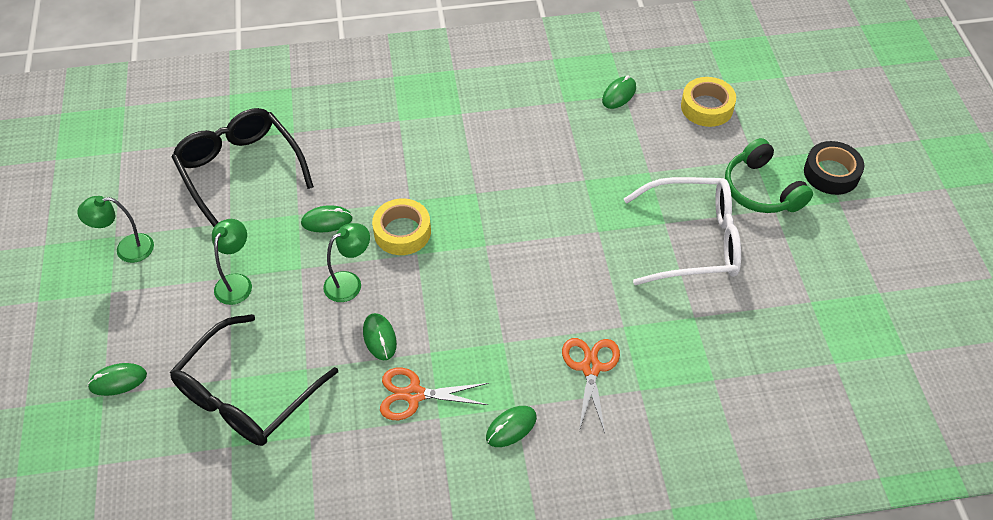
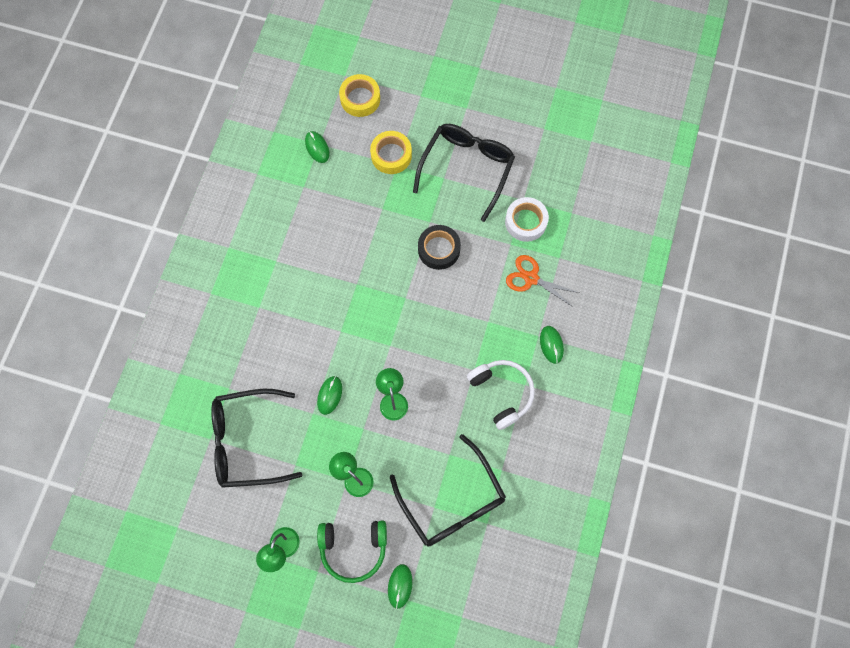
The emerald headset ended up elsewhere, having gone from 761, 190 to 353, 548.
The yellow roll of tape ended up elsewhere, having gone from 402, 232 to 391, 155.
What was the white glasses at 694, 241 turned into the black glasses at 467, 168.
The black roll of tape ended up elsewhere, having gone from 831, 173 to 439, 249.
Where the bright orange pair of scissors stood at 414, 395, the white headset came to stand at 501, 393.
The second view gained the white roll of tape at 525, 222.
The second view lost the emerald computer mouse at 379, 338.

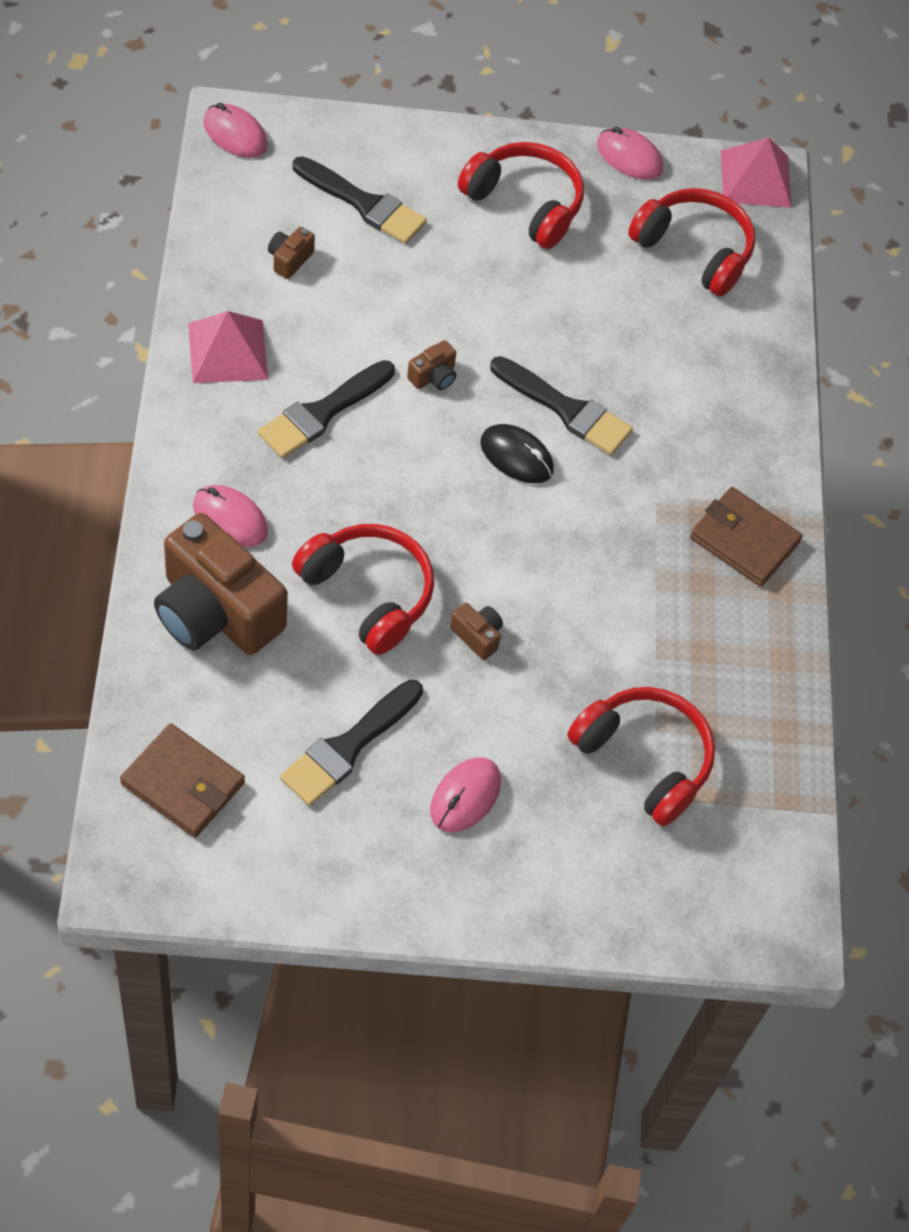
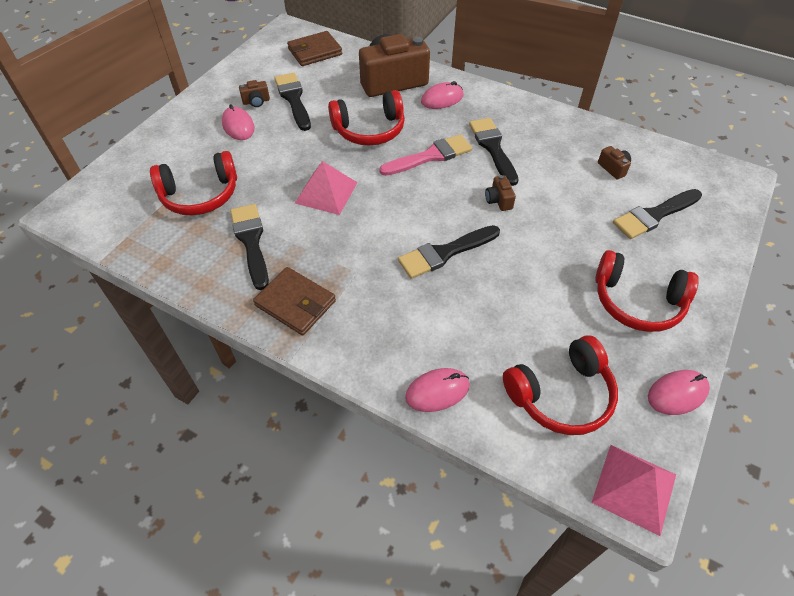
The second view gained the black paint brush at 251, 242.
The russet photo camera ended up elsewhere, having gone from 477, 636 to 256, 101.
The russet wallet at 744, 540 ended up facing another way, 60 degrees clockwise from before.
The rose-pink pyramid ended up elsewhere, having gone from 228, 351 to 326, 192.
The second view gained the rose-pink paint brush at 430, 156.
The rose-pink computer mouse ended up elsewhere, having gone from 235, 134 to 437, 391.
The scarlet headset at 525, 203 ended up facing another way, 45 degrees clockwise from before.
The second view lost the black computer mouse at 516, 456.

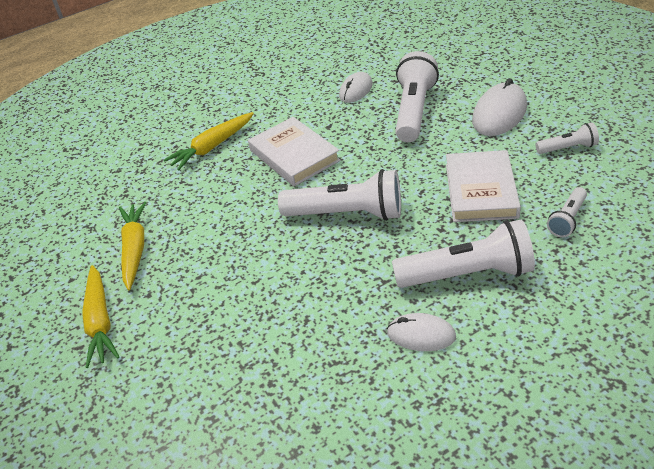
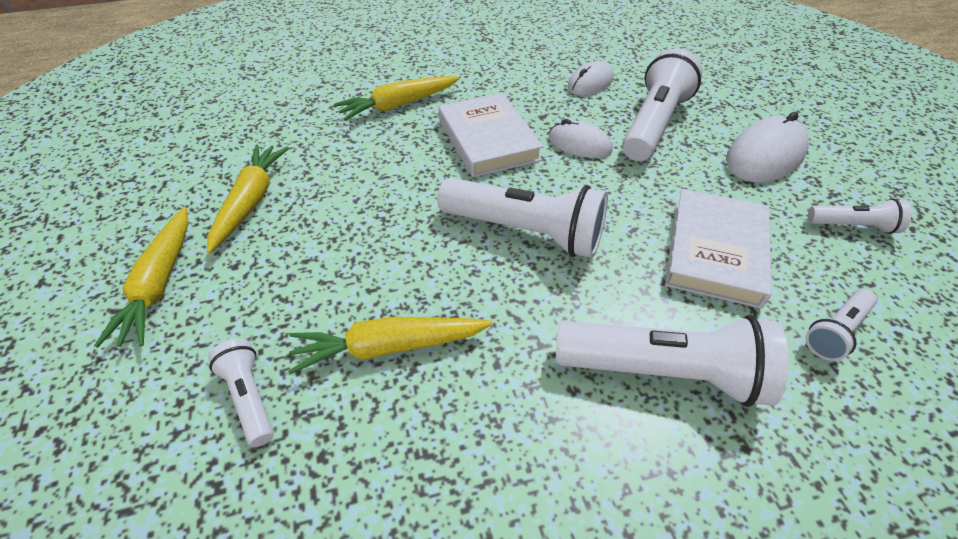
The second view gained the white torch at 249, 397.
The second view gained the yellow toy carrot at 388, 347.
The white computer mouse ended up elsewhere, having gone from 421, 335 to 579, 144.

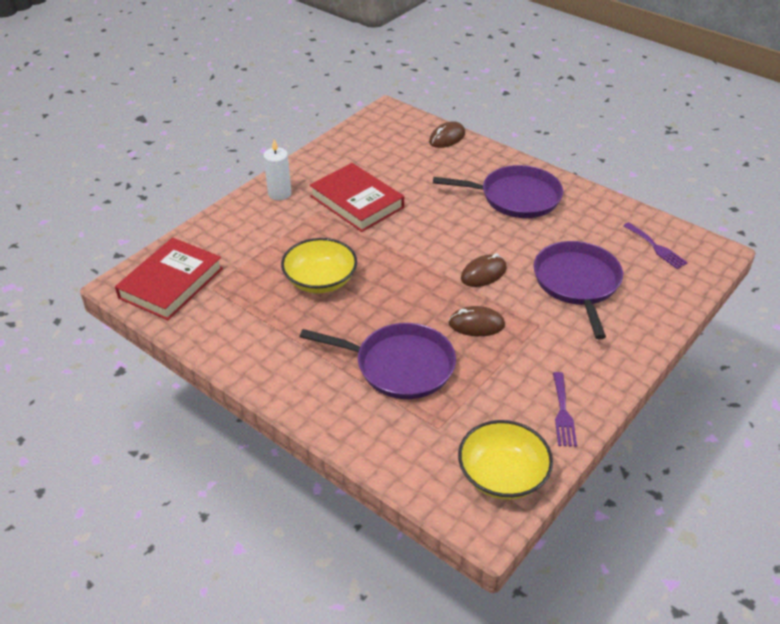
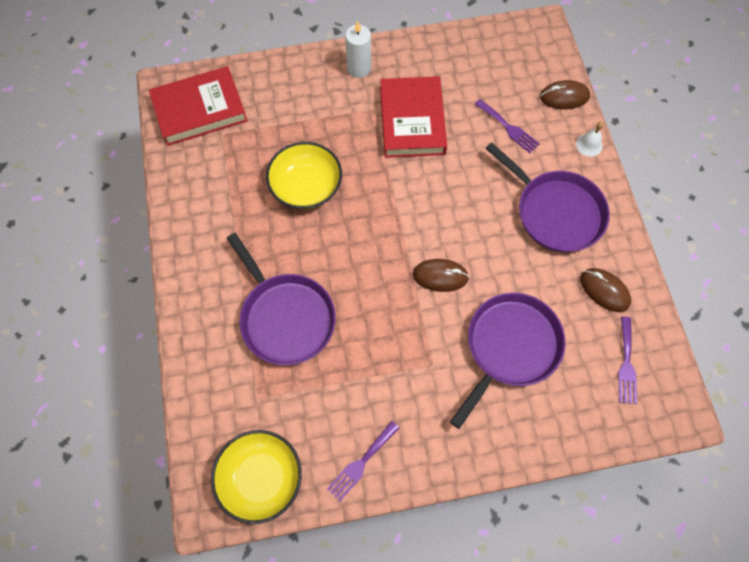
The second view gained the violet dinner fork at 508, 128.
The second view gained the white school bell at 589, 145.
The russet computer mouse ended up elsewhere, having gone from 476, 324 to 604, 290.

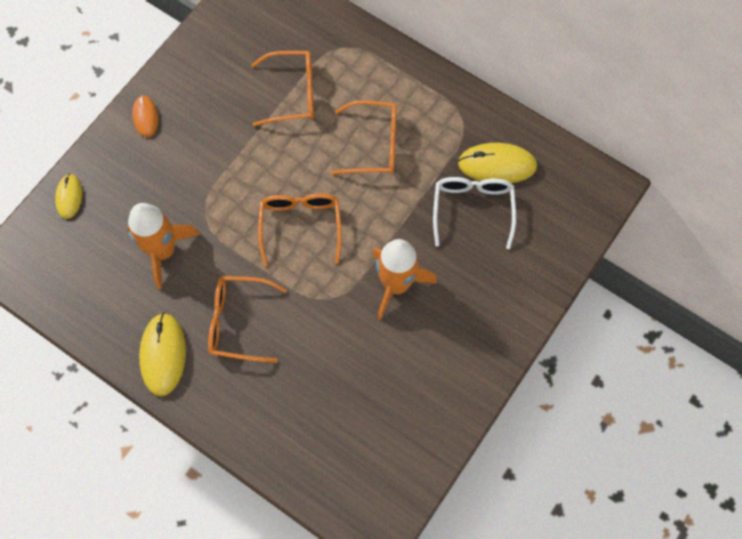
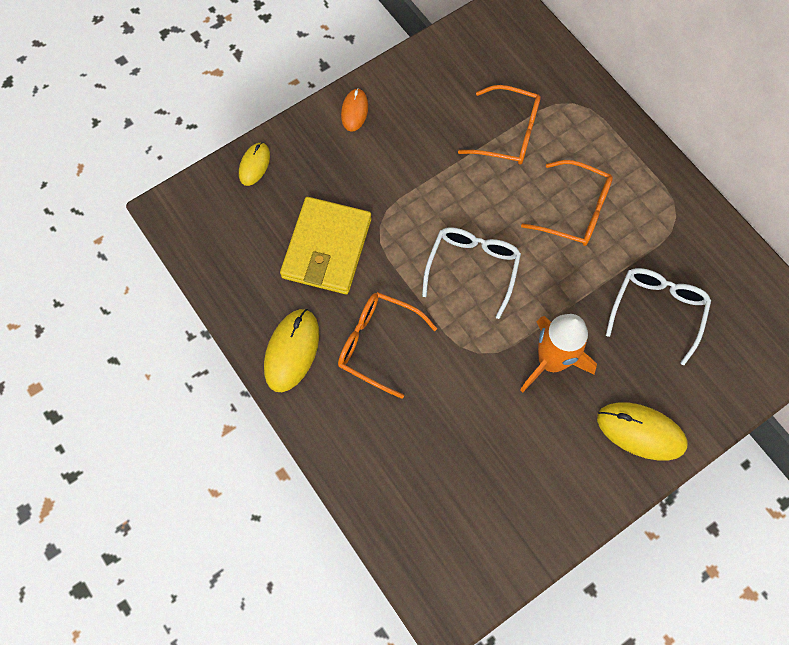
Where the bright orange rocket stood at 163, 251, the yellow wallet came to stand at 327, 248.
What was the bright orange glasses at 300, 226 turned into the white glasses at 472, 268.
The yellow computer mouse ended up elsewhere, having gone from 497, 165 to 641, 431.

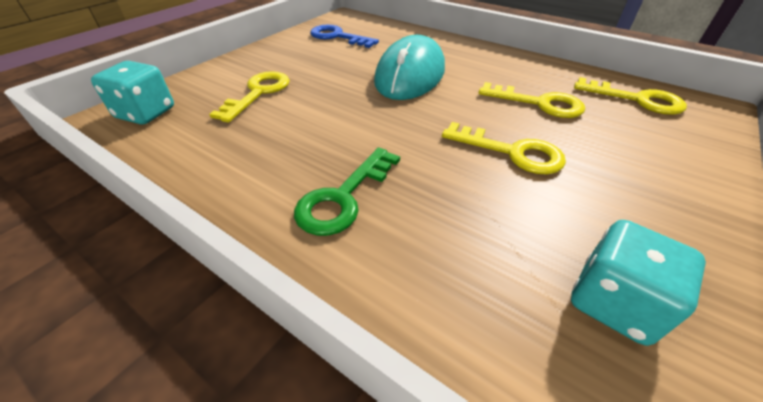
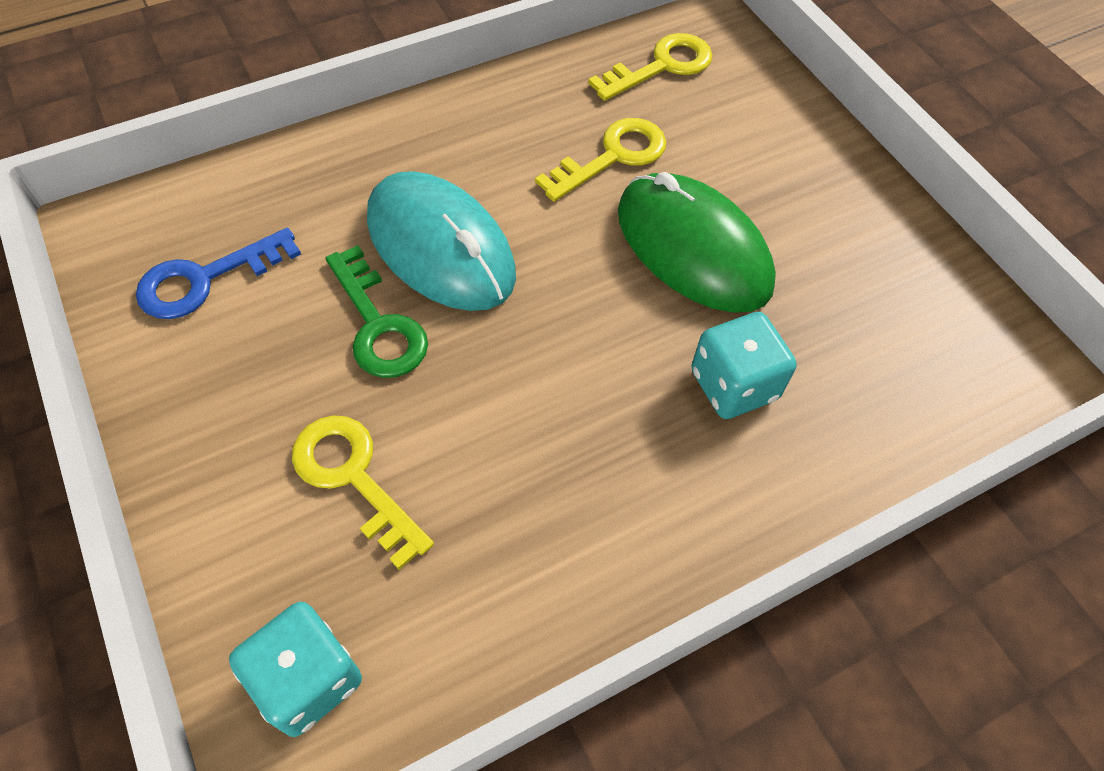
The emerald key ended up elsewhere, having gone from 343, 197 to 378, 324.
Where the yellow key stood at 511, 152, the emerald computer mouse came to stand at 693, 248.
The teal game die ended up elsewhere, having gone from 613, 302 to 734, 385.

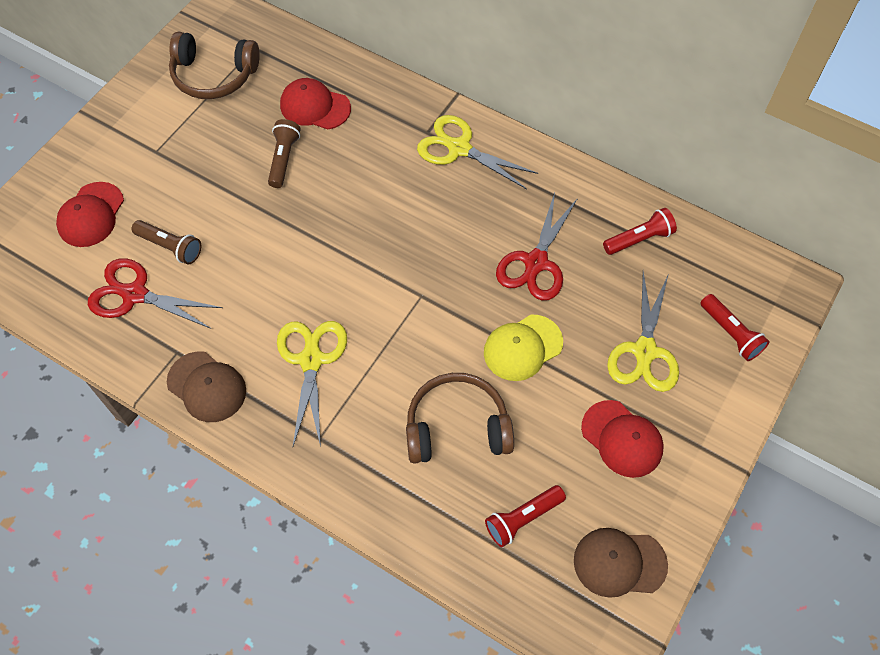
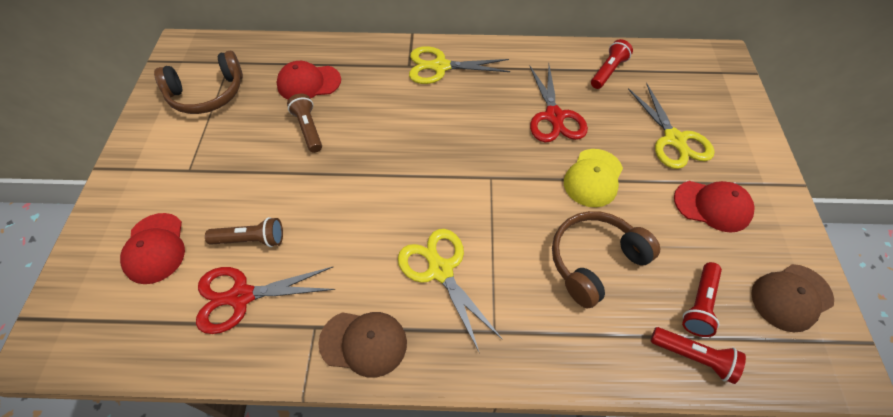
The scarlet torch ended up elsewhere, having gone from 730, 333 to 693, 357.

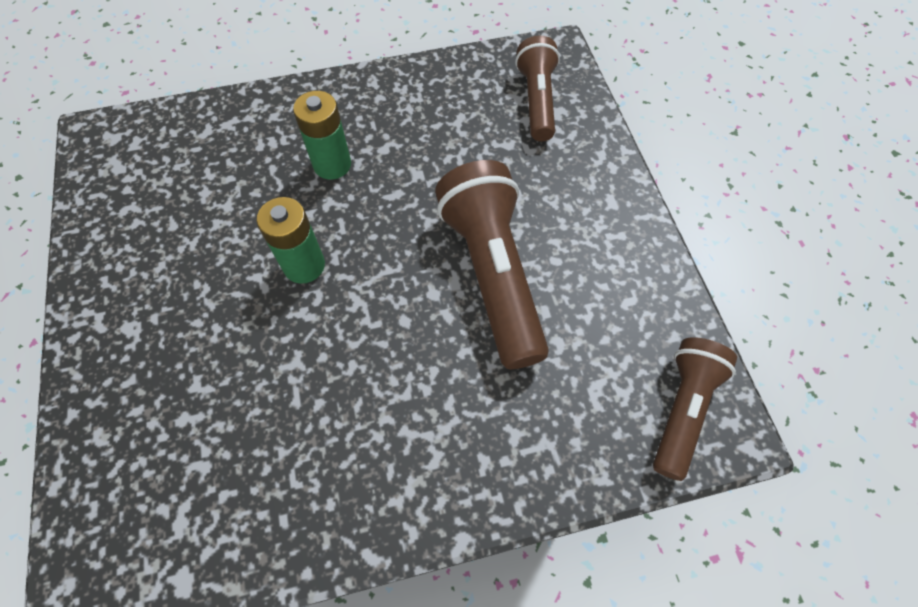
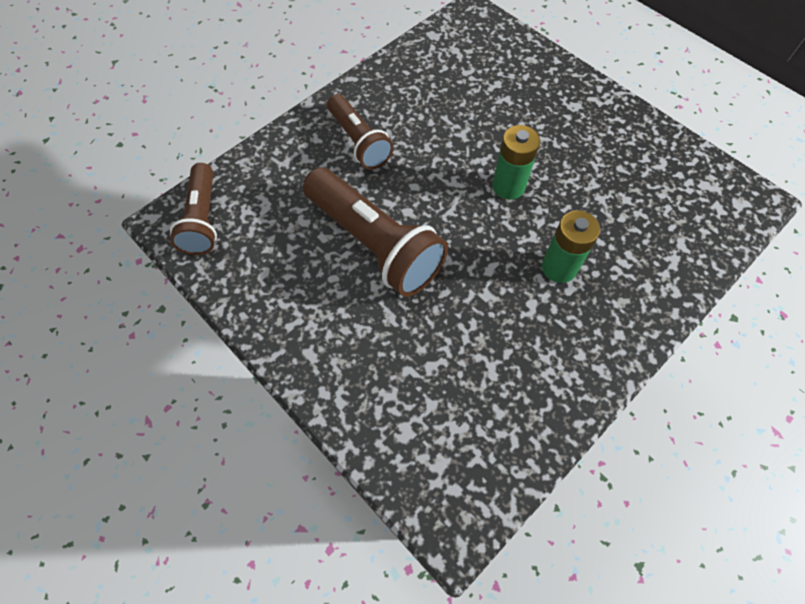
The russet torch ended up elsewhere, having gone from 537, 100 to 359, 142.

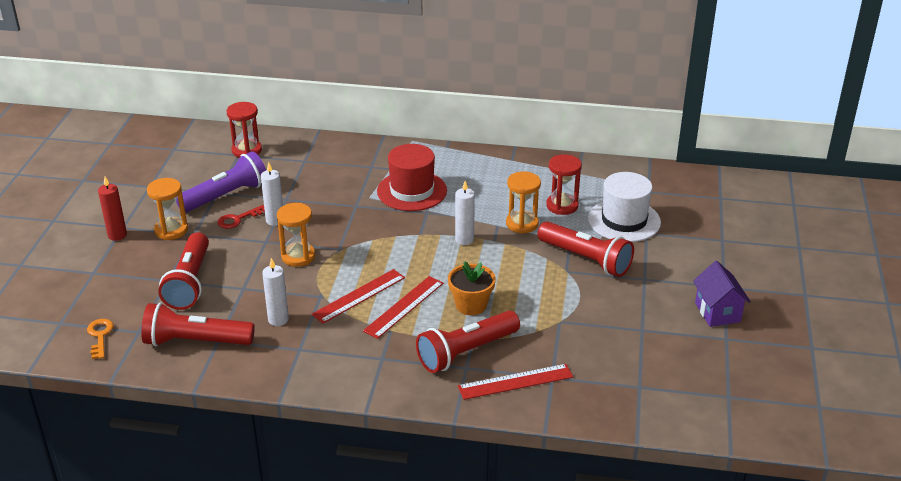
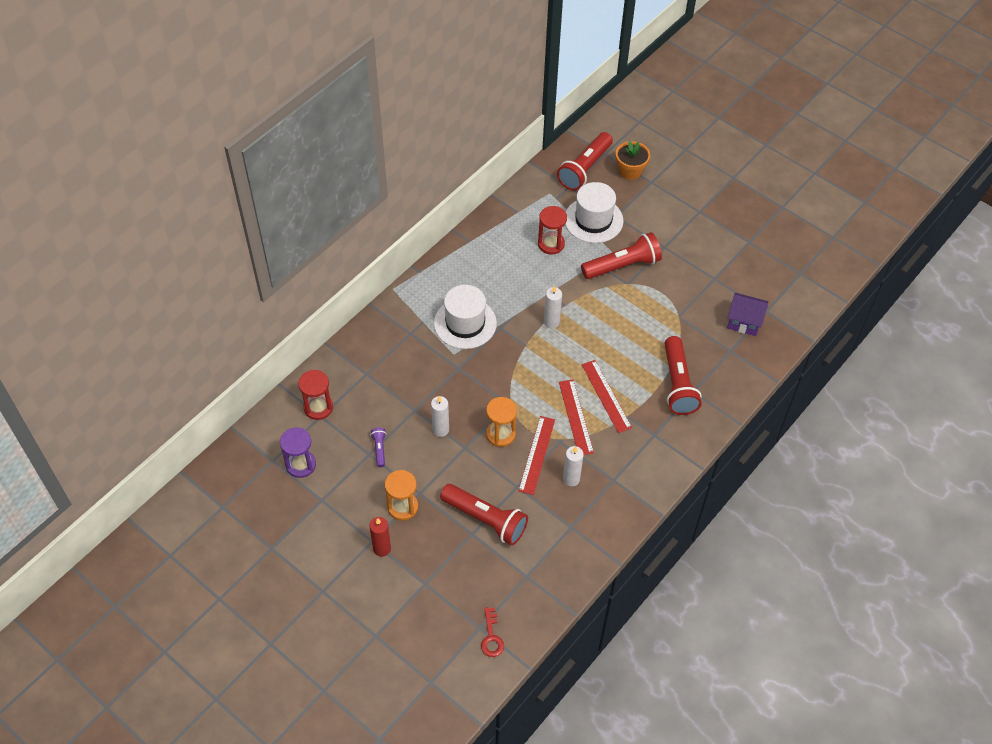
The second view gained the violet sandglass at 301, 465.
The size of the violet torch at 226, 196 changed by a factor of 0.45.
What was the scarlet top hat at 412, 191 turned into the white top hat at 465, 323.
The scarlet key ended up elsewhere, having gone from 238, 219 to 491, 637.
The scarlet straightedge ended up elsewhere, having gone from 515, 381 to 536, 455.
The scarlet torch ended up elsewhere, having gone from 195, 341 to 584, 169.
The bright orange potted plant ended up elsewhere, having gone from 471, 305 to 630, 171.
The violet cottage ended up elsewhere, having gone from 717, 312 to 744, 322.
The second view lost the bright orange key at 100, 336.
The second view lost the bright orange sandglass at 522, 224.

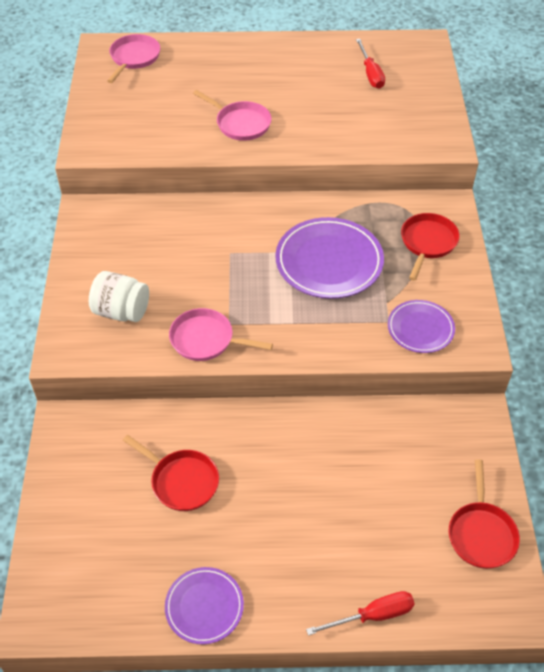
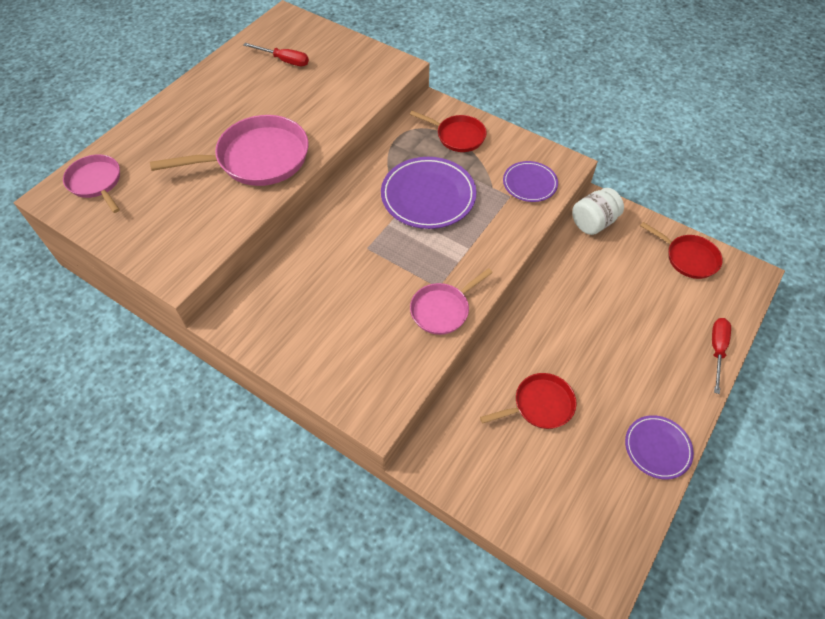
The size of the rose-pink pan at 240, 123 changed by a factor of 1.71.
The scarlet pan at 427, 243 ended up facing another way, 150 degrees clockwise from before.
The white jam jar ended up elsewhere, having gone from 121, 311 to 593, 222.

